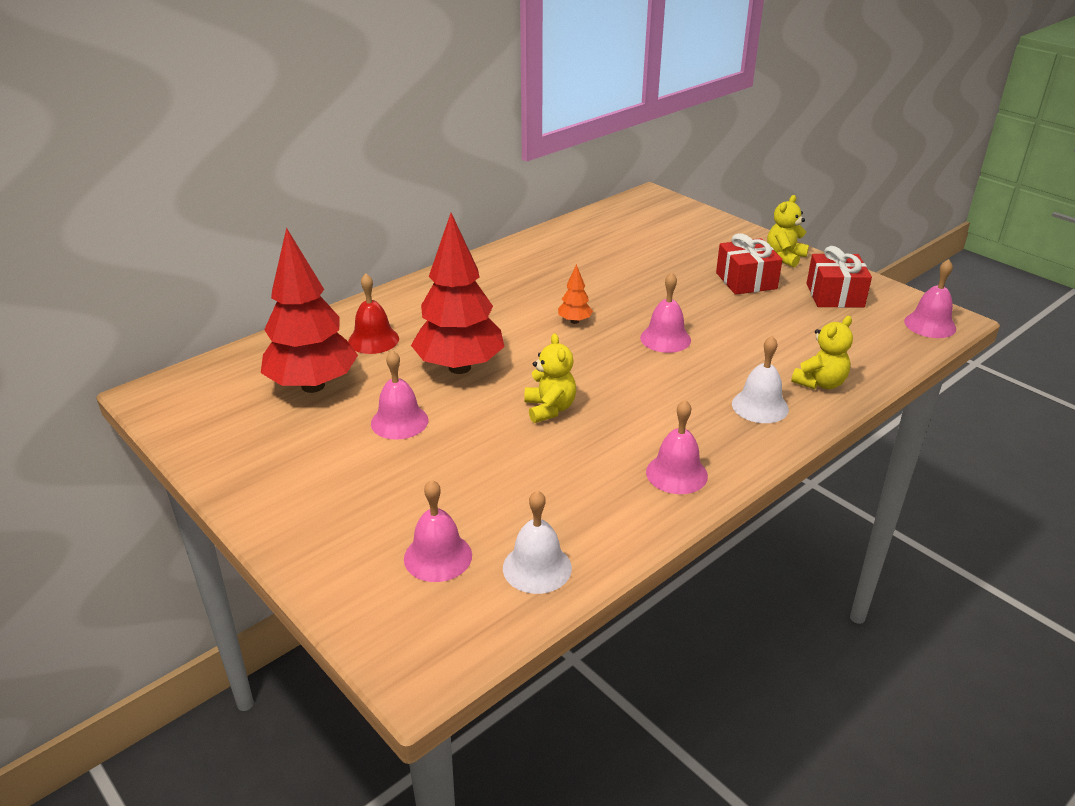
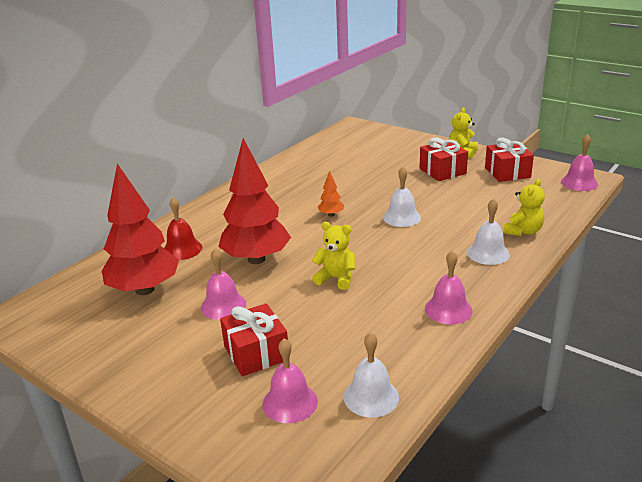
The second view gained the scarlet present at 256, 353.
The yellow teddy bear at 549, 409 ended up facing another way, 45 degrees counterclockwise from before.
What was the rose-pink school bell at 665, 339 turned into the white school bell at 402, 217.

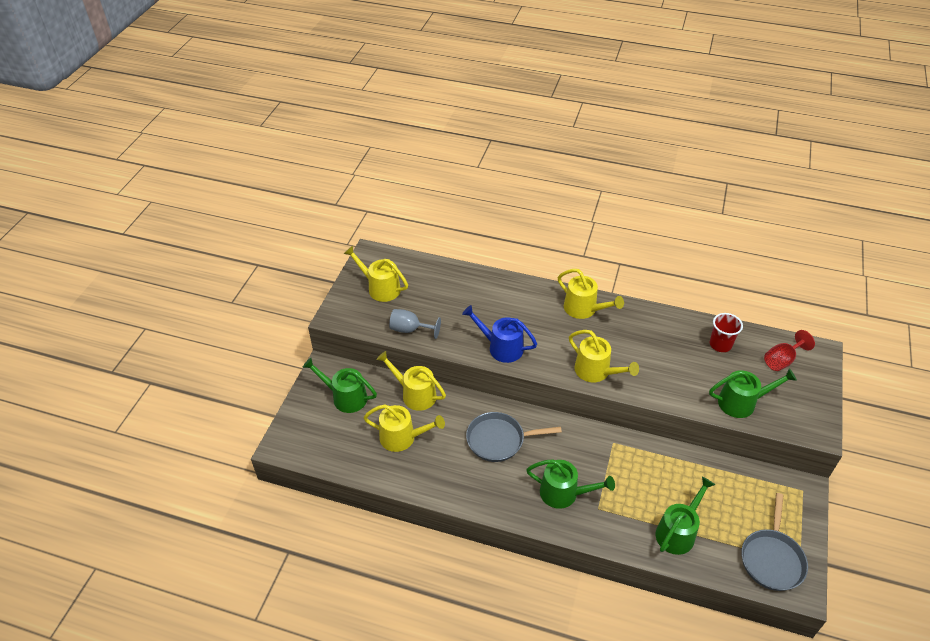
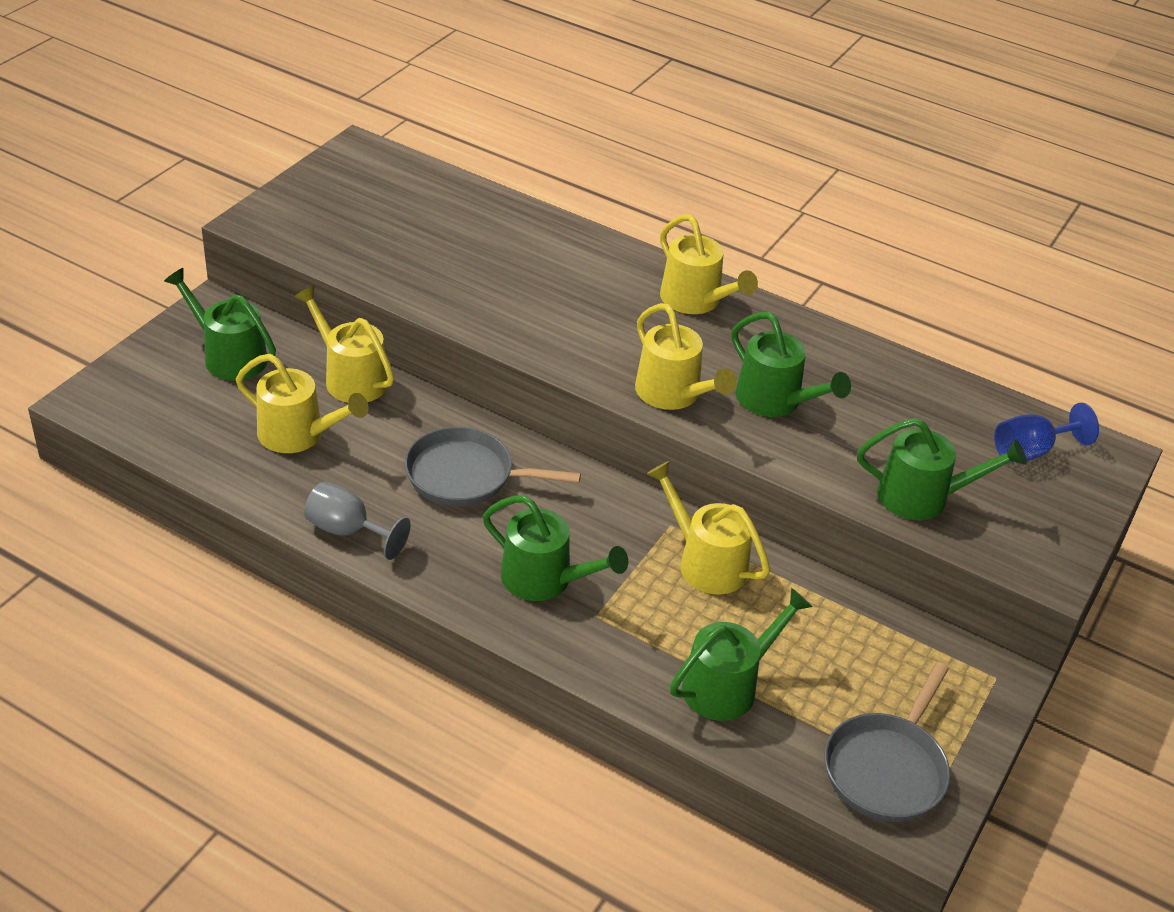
The ash-grey goblet ended up elsewhere, having gone from 410, 330 to 347, 531.
The yellow watering can ended up elsewhere, having gone from 380, 288 to 705, 562.
The second view gained the emerald watering can at 775, 401.
What was the scarlet goblet at 782, 360 turned into the cobalt goblet at 1030, 451.
The second view lost the cobalt watering can at 501, 347.
The second view lost the scarlet beaker at 720, 344.

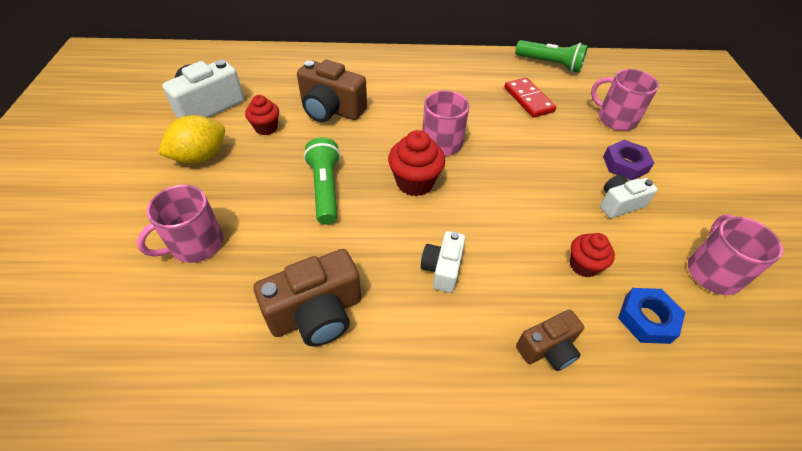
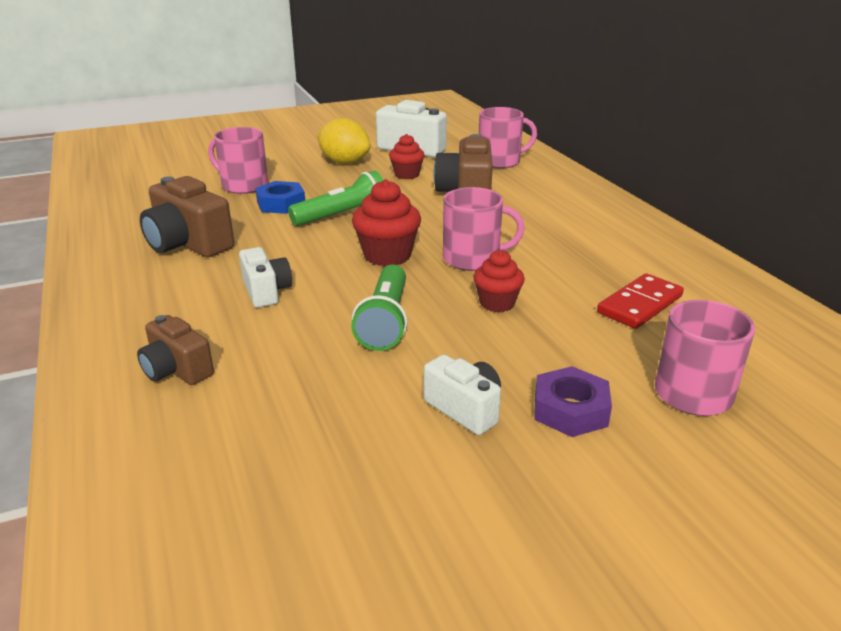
The white photo camera at 442, 269 ended up facing another way, 75 degrees clockwise from before.
The cobalt nut ended up elsewhere, having gone from 647, 319 to 281, 204.
The emerald torch ended up elsewhere, having gone from 550, 64 to 385, 321.
The scarlet fairy cake ended up elsewhere, having gone from 583, 265 to 497, 303.
The rose-pink coffee mug ended up elsewhere, having gone from 712, 272 to 500, 161.

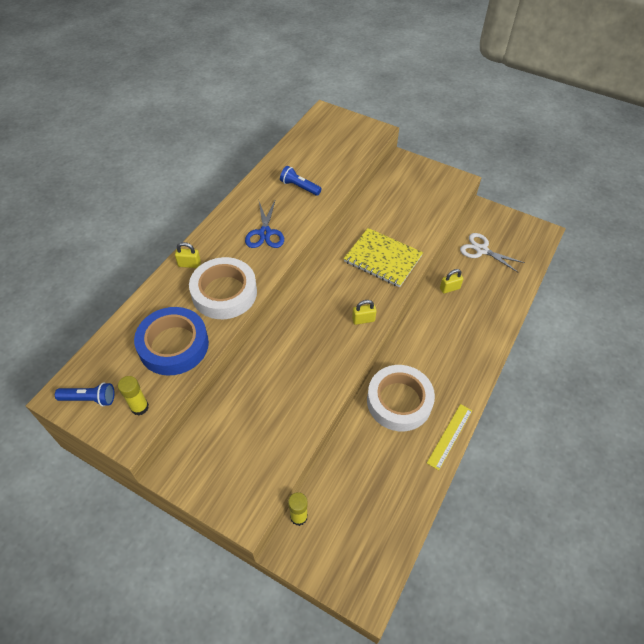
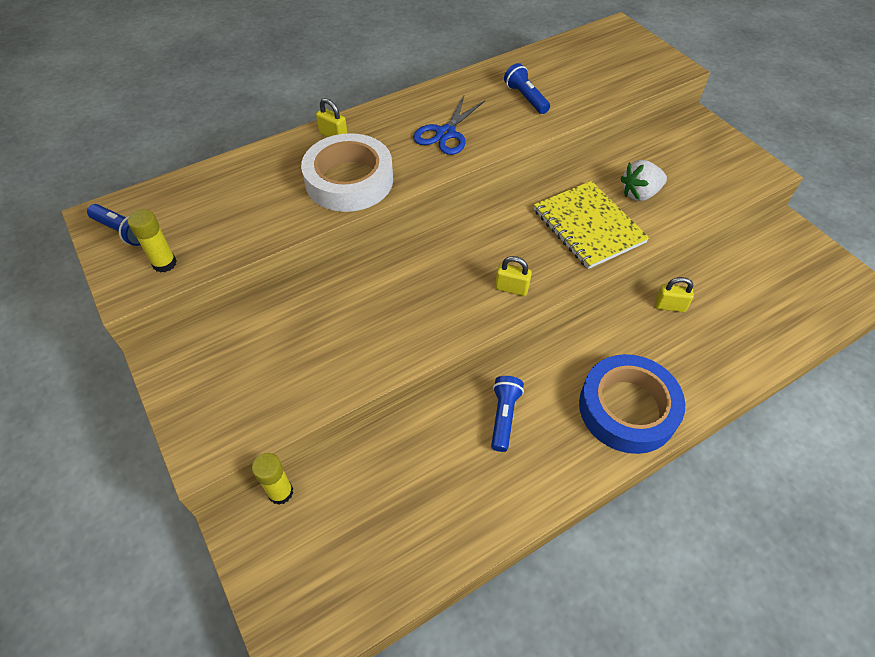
Where the white roll of tape stood at 399, 401, the cobalt torch came to stand at 503, 416.
The cobalt roll of tape ended up elsewhere, having gone from 173, 345 to 627, 408.
The second view gained the white berry at 639, 194.
The second view lost the yellow straightedge at 449, 436.
The second view lost the white pair of scissors at 481, 250.

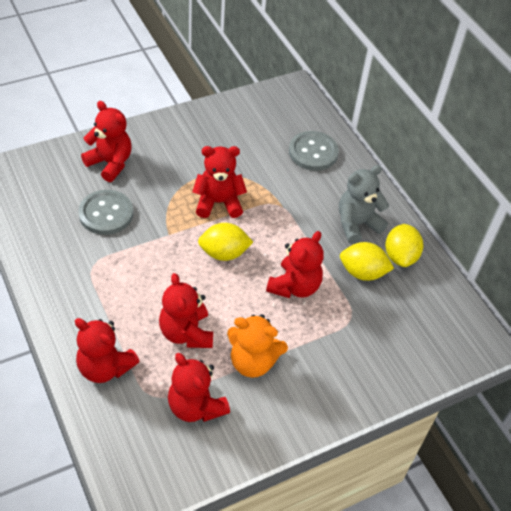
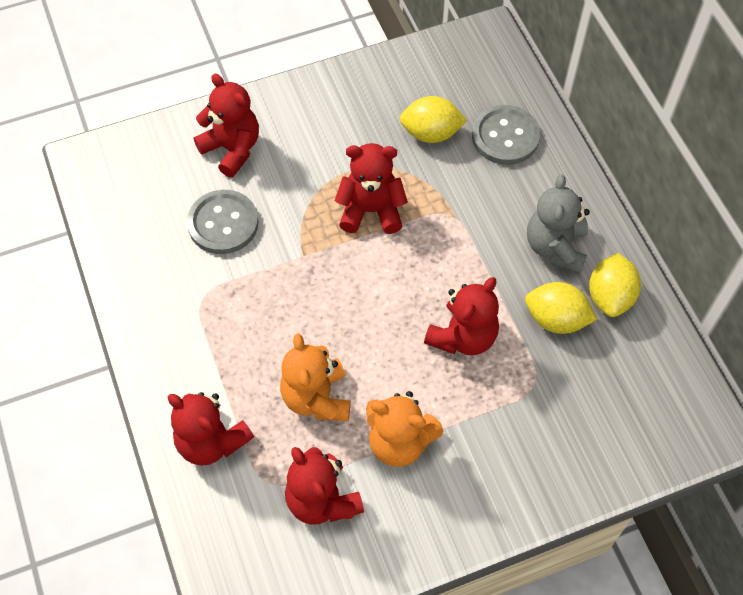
What was the scarlet teddy bear at 186, 333 turned into the bright orange teddy bear at 317, 398.
The yellow lemon ended up elsewhere, having gone from 224, 253 to 431, 133.
The ash-grey teddy bear at 357, 224 ended up facing another way, 60 degrees counterclockwise from before.

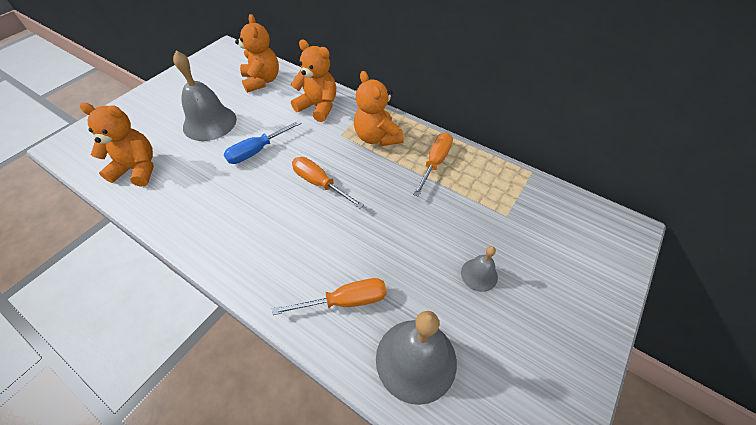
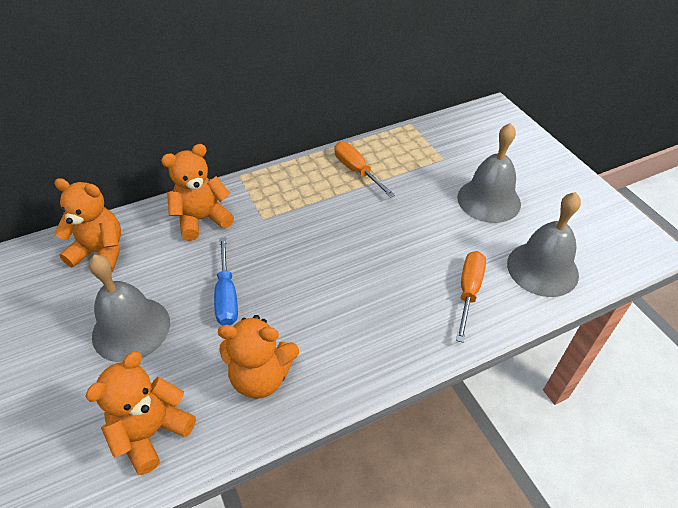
The bright orange teddy bear ended up elsewhere, having gone from 377, 137 to 261, 377.
The size of the ash-grey school bell at 479, 274 changed by a factor of 1.93.
The second view lost the bright orange screwdriver at 319, 183.

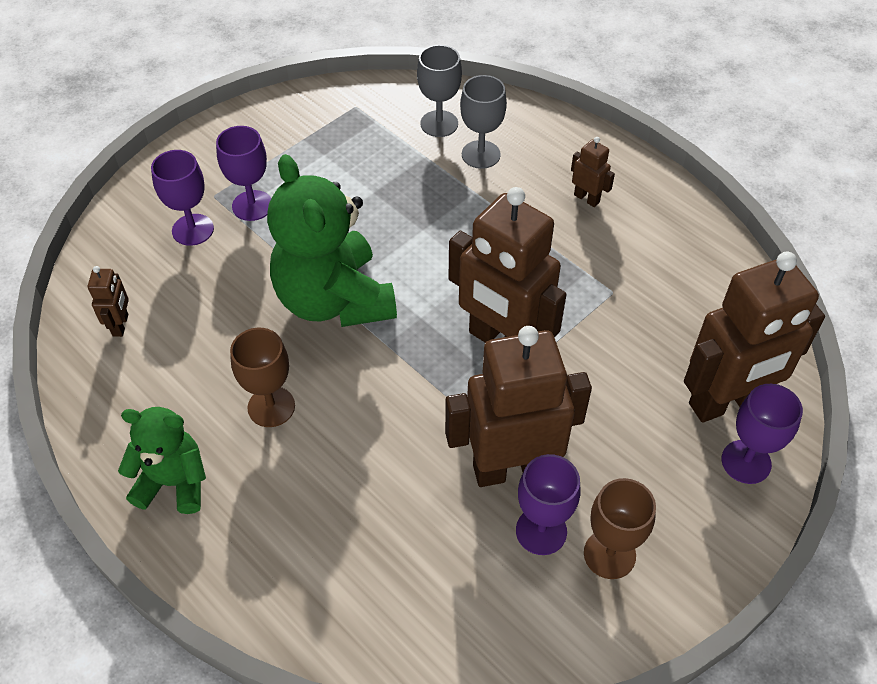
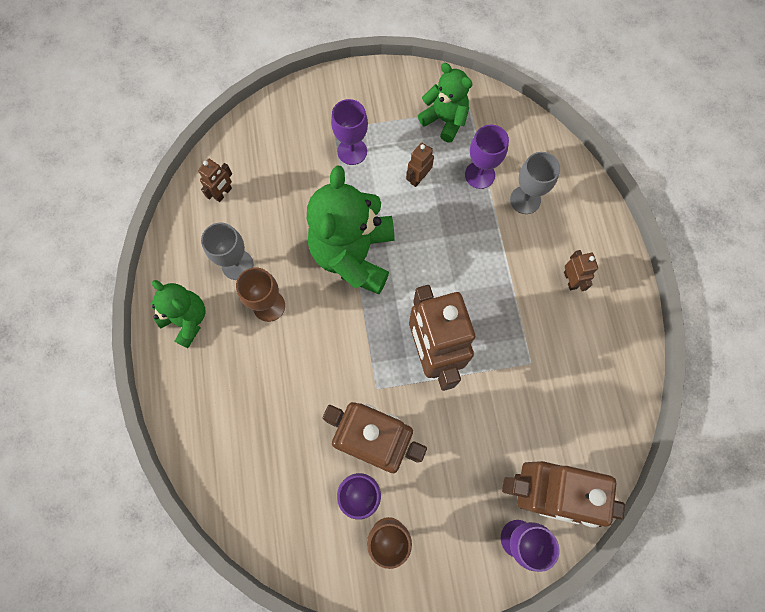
The ash-grey goblet ended up elsewhere, having gone from 439, 124 to 237, 265.
The second view gained the russet robot figure at 418, 178.
The second view gained the emerald teddy bear at 444, 120.
The violet goblet ended up elsewhere, having gone from 193, 230 to 479, 175.

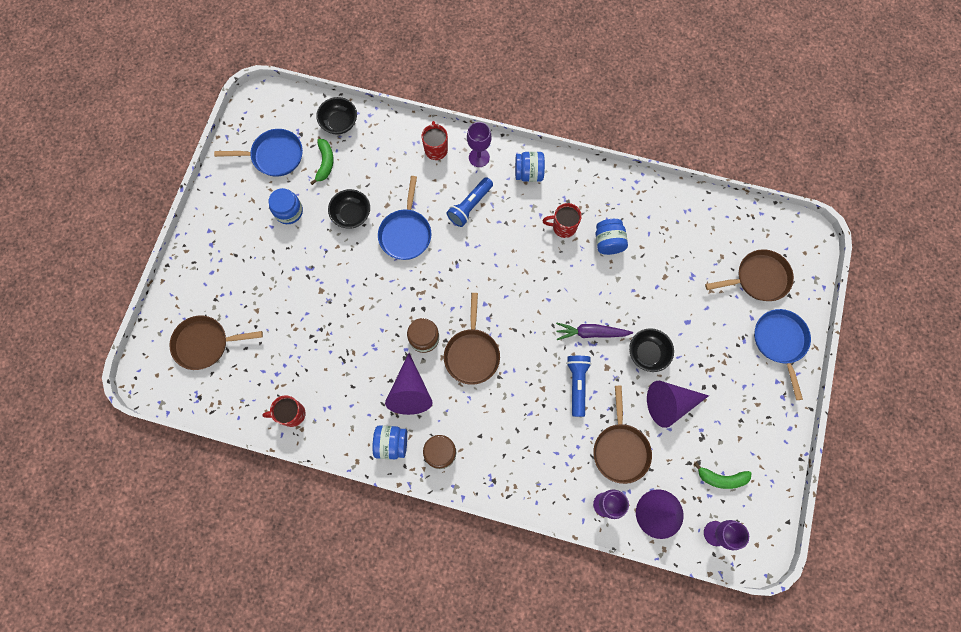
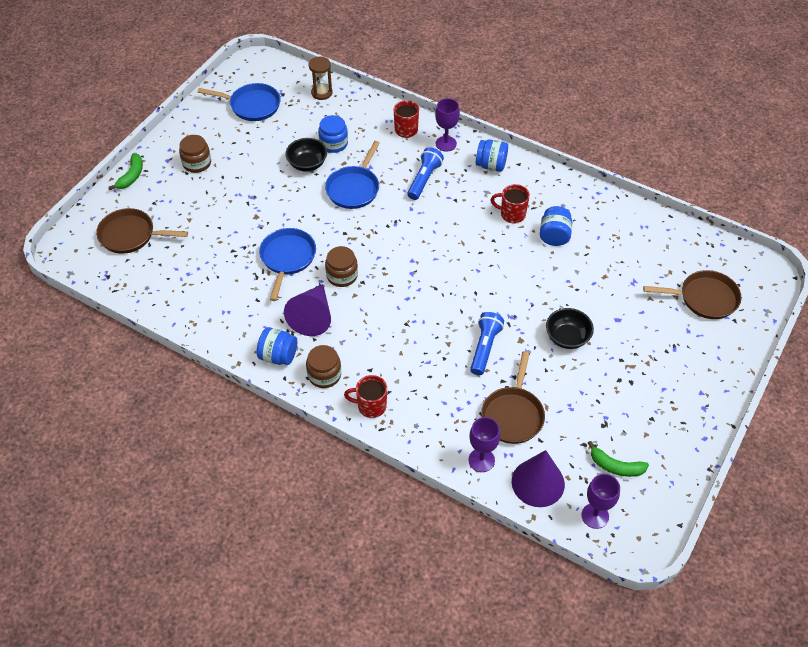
The emerald toy banana ended up elsewhere, having gone from 325, 163 to 131, 176.
The second view gained the russet jam jar at 197, 163.
The cobalt pan ended up elsewhere, having gone from 780, 342 to 287, 258.
Where the black serving bowl stood at 339, 123, the russet sandglass came to stand at 321, 93.
The cobalt jam jar ended up elsewhere, having gone from 289, 211 to 333, 143.
The scarlet coffee mug ended up elsewhere, having gone from 291, 414 to 371, 406.
The cobalt torch at 470, 206 ended up facing another way, 150 degrees clockwise from before.
The second view lost the russet pan at 472, 354.
The second view lost the violet toy carrot at 591, 333.
The second view lost the violet cone shape at 670, 404.

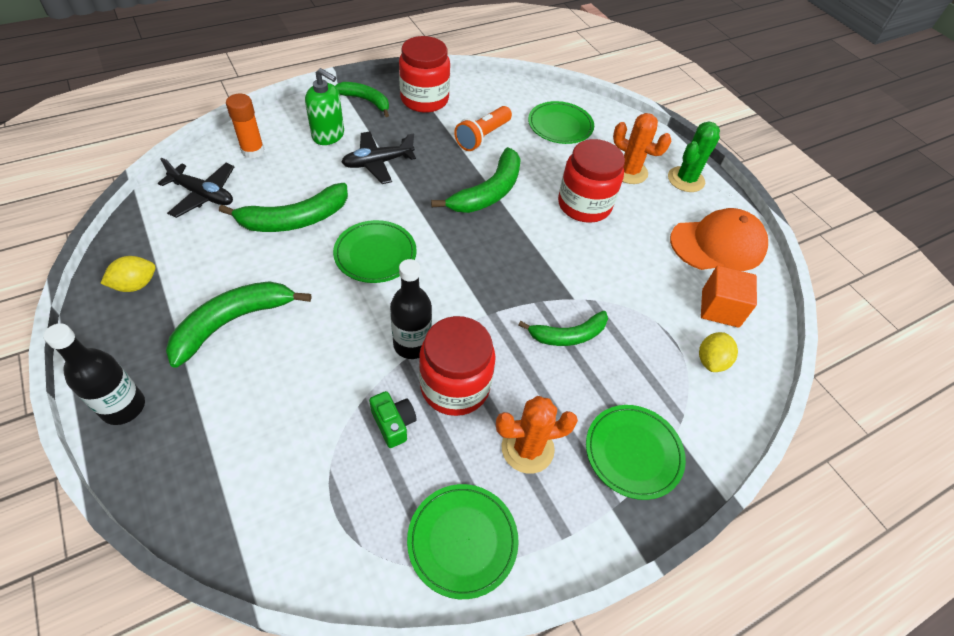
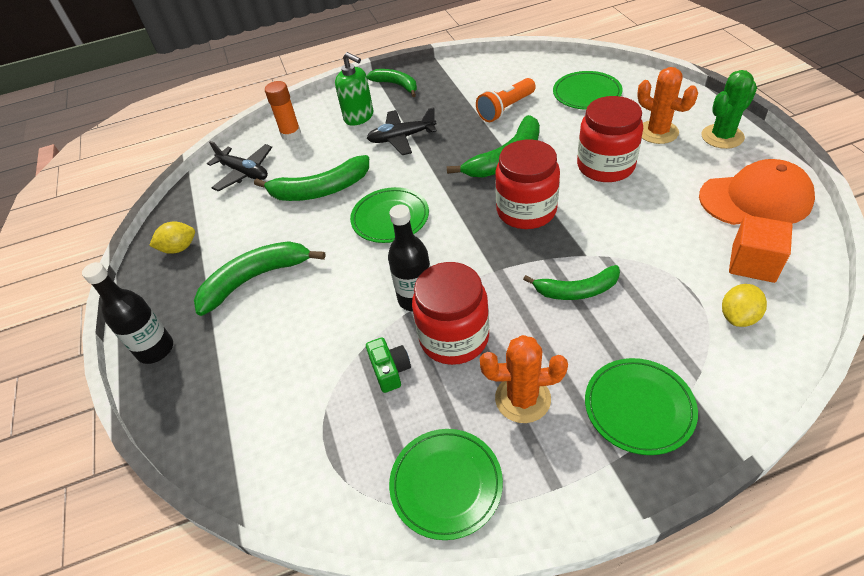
The scarlet jam jar ended up elsewhere, having gone from 424, 99 to 526, 210.

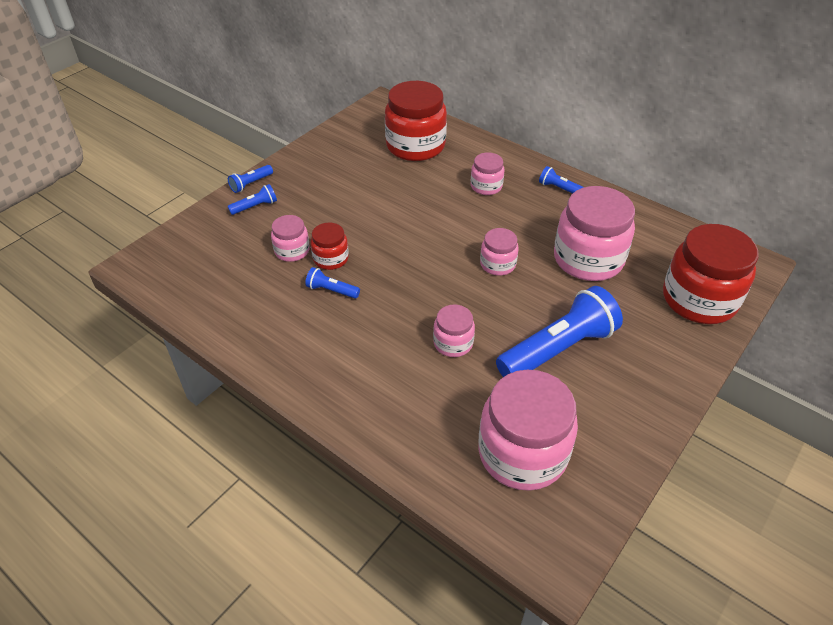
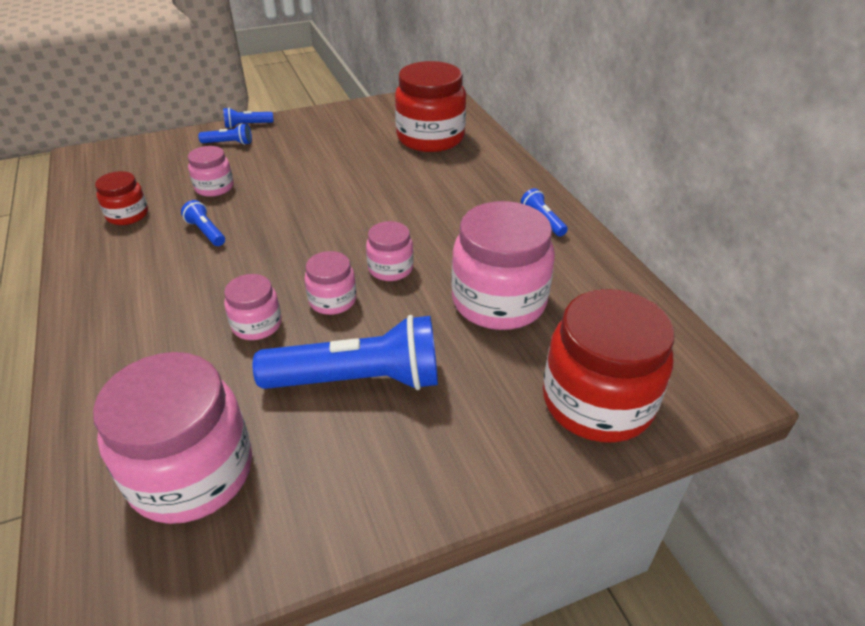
The scarlet jam jar ended up elsewhere, having gone from 331, 259 to 127, 215.
The rose-pink jam jar ended up elsewhere, having gone from 486, 186 to 332, 300.

